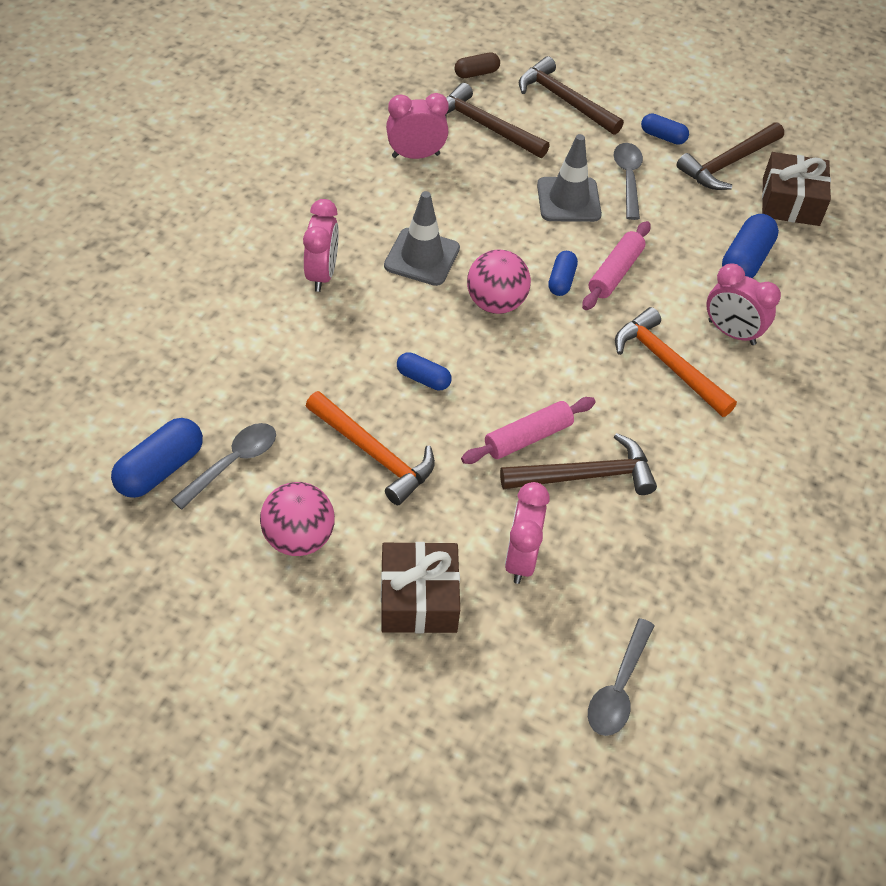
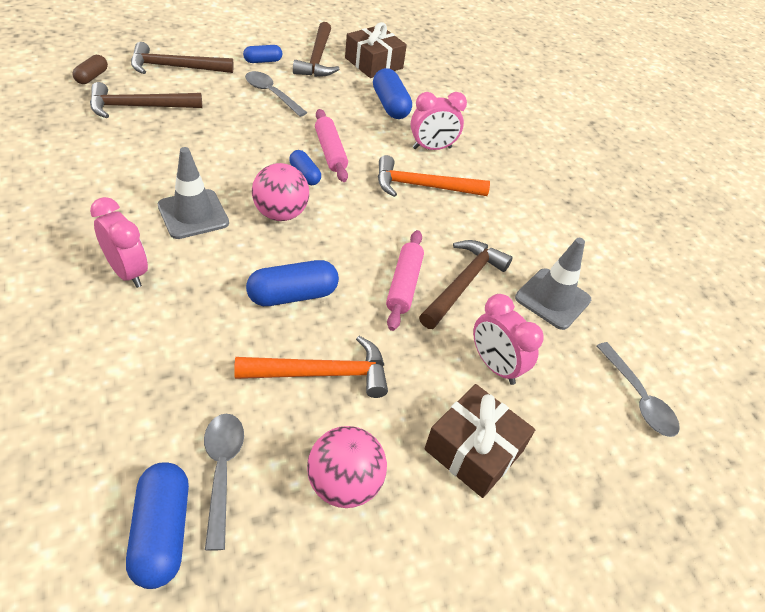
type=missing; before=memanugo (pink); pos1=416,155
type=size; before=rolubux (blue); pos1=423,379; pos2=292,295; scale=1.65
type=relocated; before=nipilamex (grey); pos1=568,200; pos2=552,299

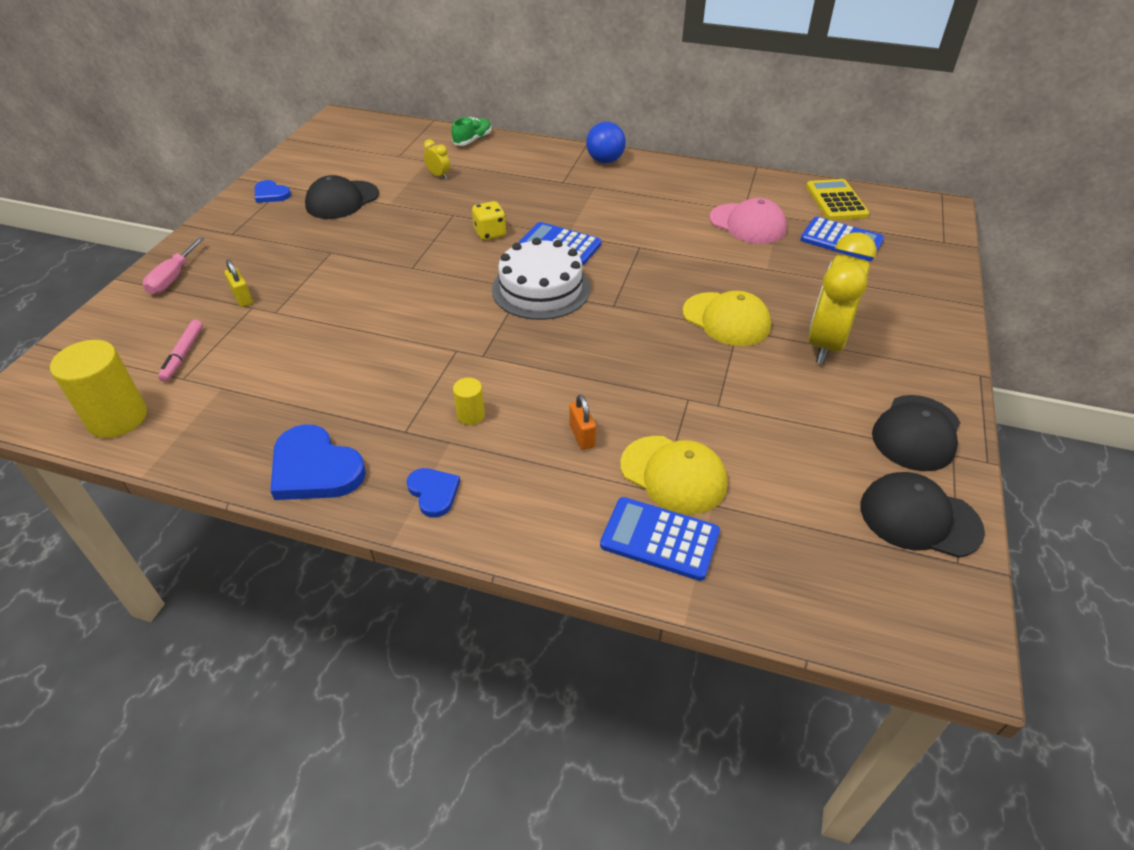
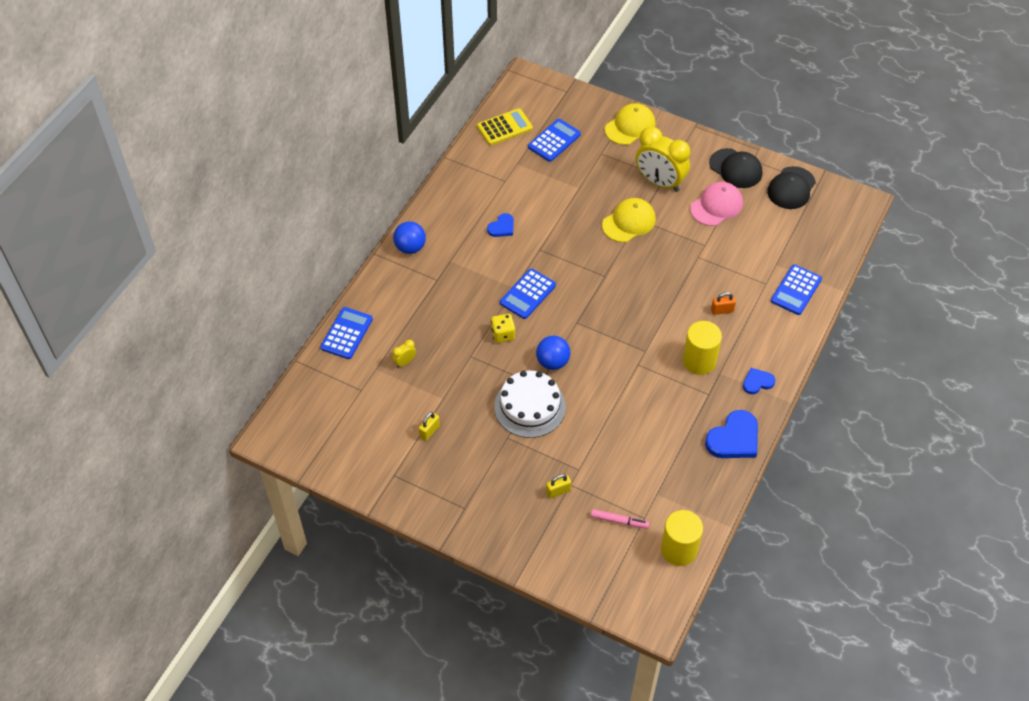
type=missing; before=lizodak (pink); pos1=173,278
type=relocated; before=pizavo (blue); pos1=271,194; pos2=502,227
type=exchanged; before=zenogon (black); after=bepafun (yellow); pos1=342,200; pos2=429,431
type=exchanged; before=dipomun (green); after=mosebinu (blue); pos1=473,140; pos2=347,333
type=size; before=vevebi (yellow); pos1=470,415; pos2=699,361; scale=2.02
type=relocated; before=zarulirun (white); pos1=541,289; pos2=530,407
type=relocated; before=zenogon (yellow); pos1=673,474; pos2=630,126
type=relocated; before=zenogon (pink); pos1=748,224; pos2=716,206
type=spun; before=mosebinu (yellow); pos1=836,201; pos2=505,127; turn=150
type=appeared; after=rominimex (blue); pos2=552,362

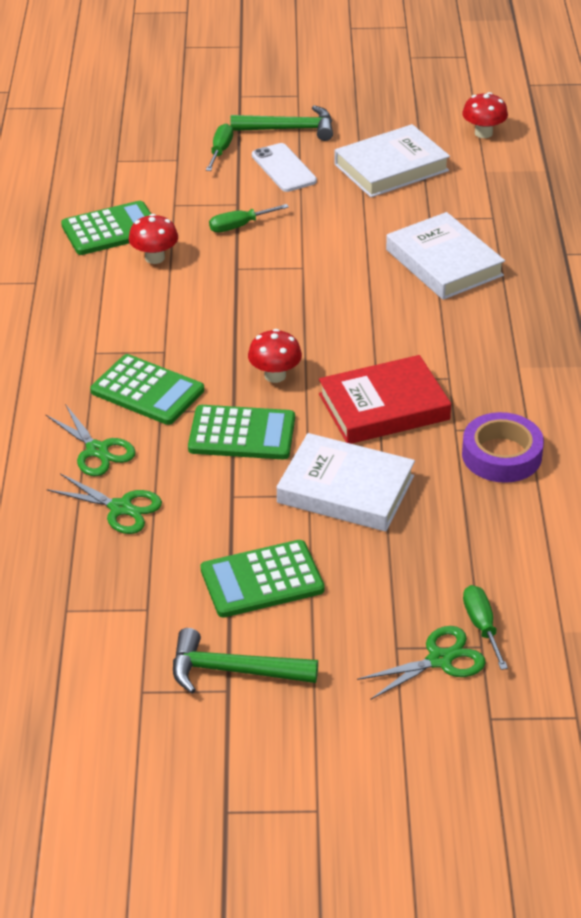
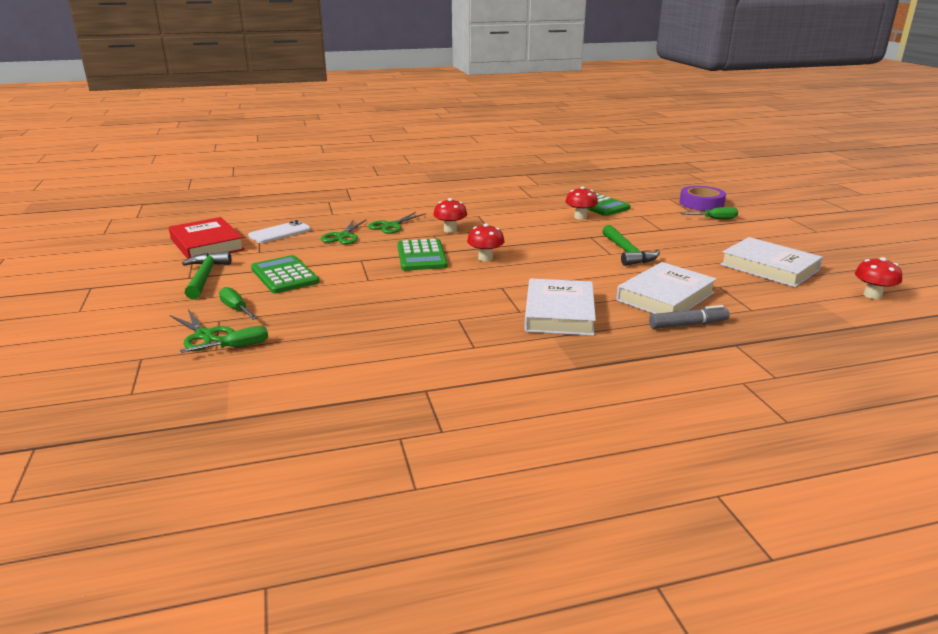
type=exchanged; before=mosebinu (green); after=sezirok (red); pos1=147,391; pos2=450,230
type=relocated; before=lizodak (green); pos1=239,226; pos2=236,309
type=relocated; before=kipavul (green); pos1=290,129; pos2=627,252
type=relocated; before=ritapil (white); pos1=284,168; pos2=280,233
type=relocated; before=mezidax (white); pos1=345,489; pos2=559,313
type=relocated; before=mezidax (red); pos1=384,407; pos2=207,244
type=relocated; before=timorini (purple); pos1=501,455; pos2=701,203
type=appeared; after=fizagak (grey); pos2=688,325

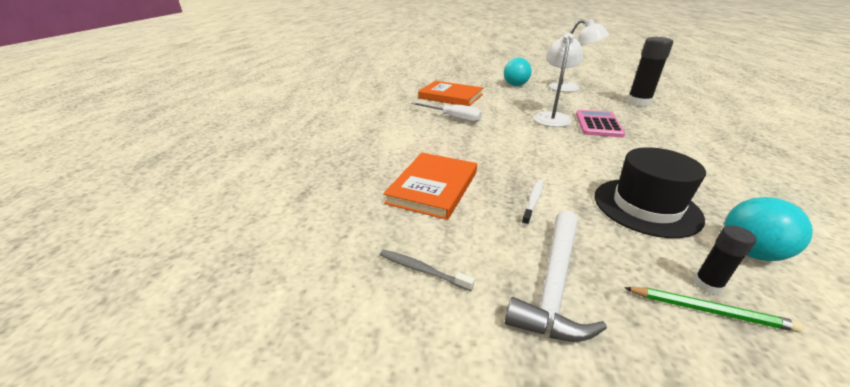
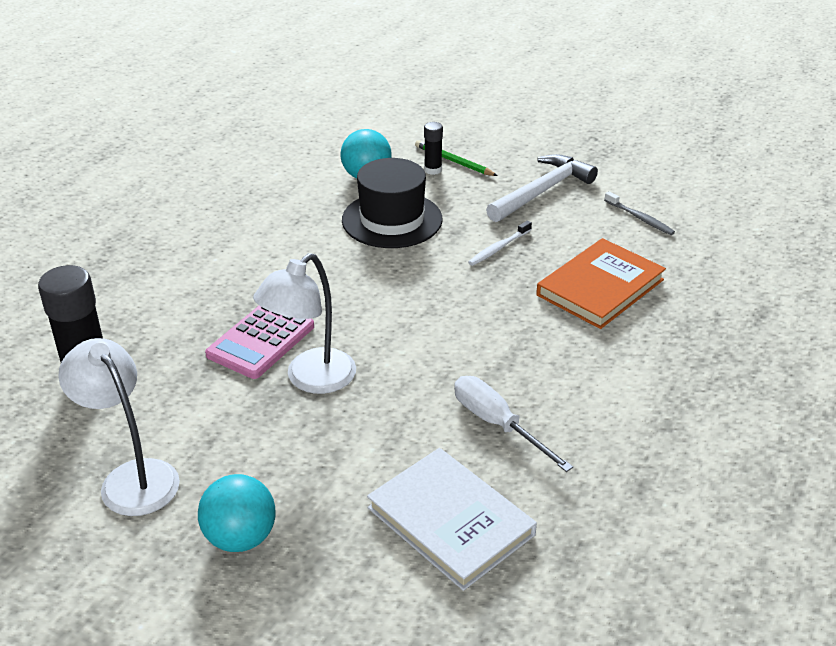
type=colour; before=mezidax (orange); after=mezidax (white); pos1=450,96; pos2=450,521

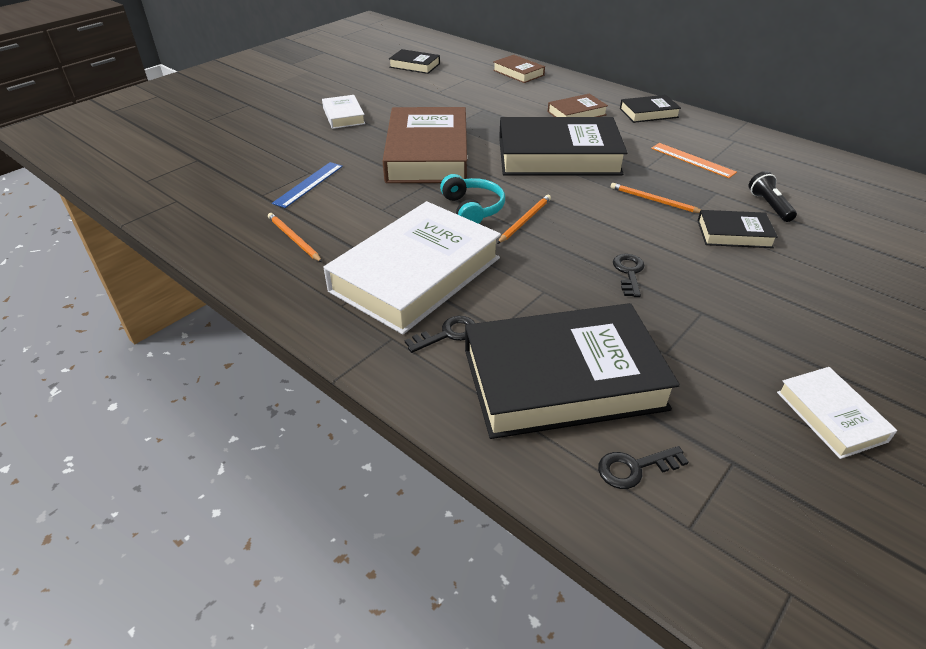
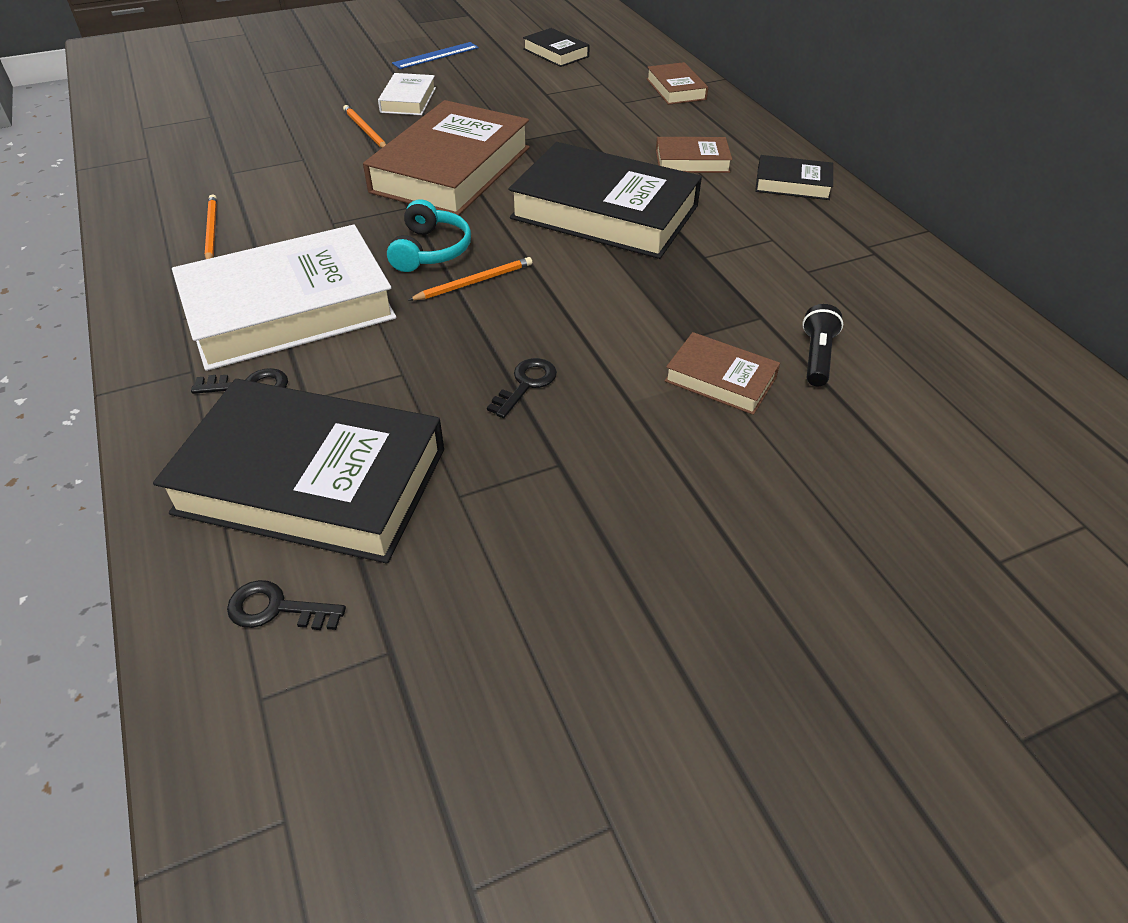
type=relocated; before=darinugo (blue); pos1=308,184; pos2=436,55
type=relocated; before=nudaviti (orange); pos1=654,200; pos2=365,130
type=missing; before=darinugo (orange); pos1=692,160
type=colour; before=mezidax (black); after=mezidax (brown); pos1=734,234; pos2=720,379
type=missing; before=mezidax (white); pos1=830,416

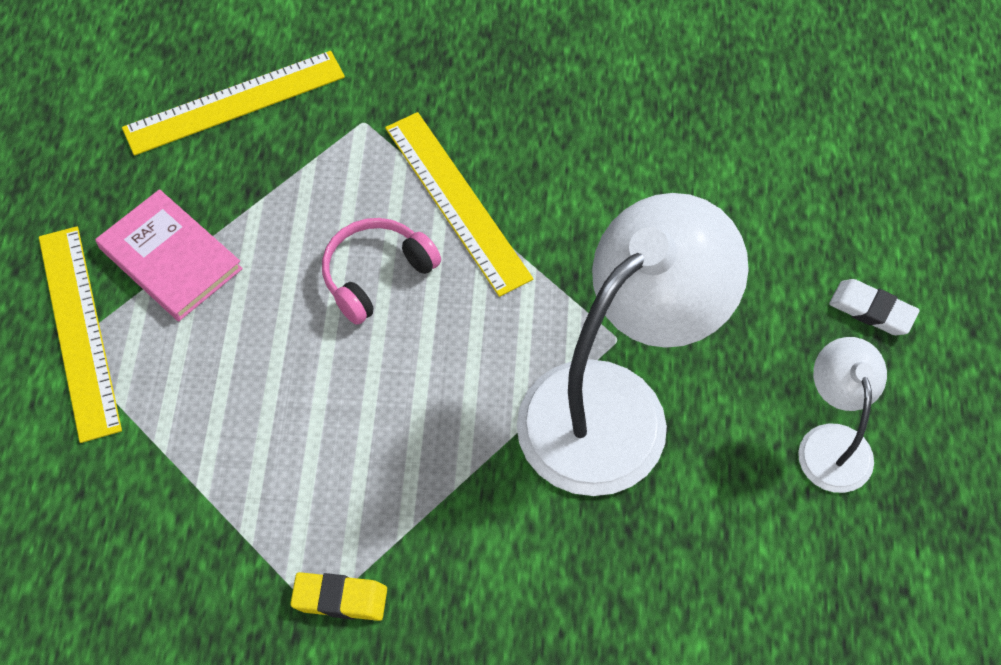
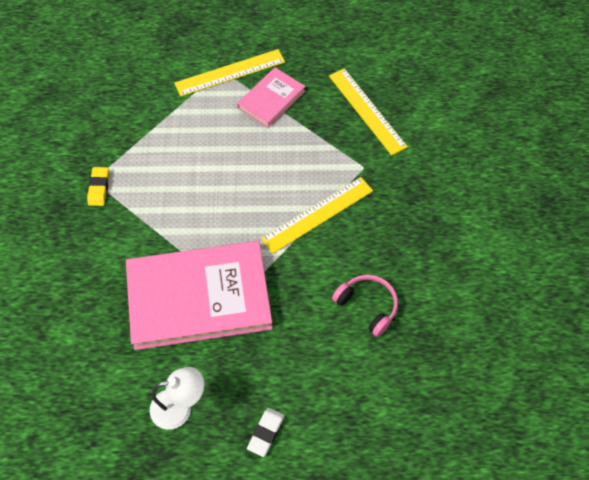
type=relocated; before=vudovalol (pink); pos1=376,274; pos2=367,306
type=exchanged; before=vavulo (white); after=mezidax (pink); pos1=615,406; pos2=199,297

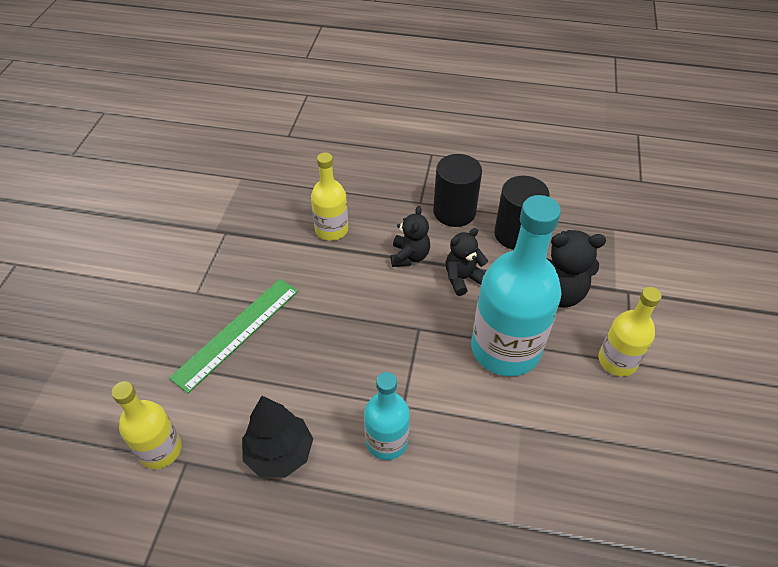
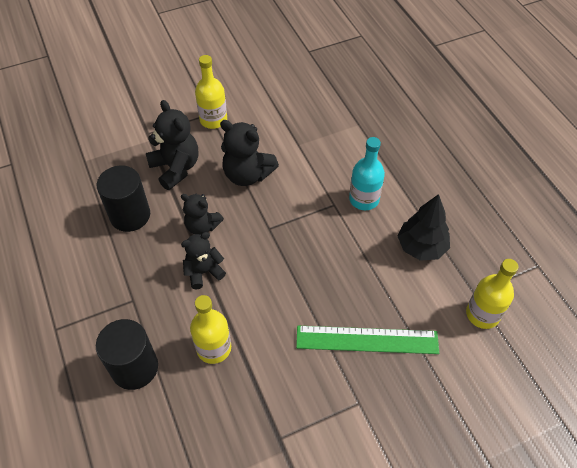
type=relocated; before=vevebi (black); pos1=454,212; pos2=134,367
type=exchanged; before=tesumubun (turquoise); after=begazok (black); pos1=505,348; pos2=247,174

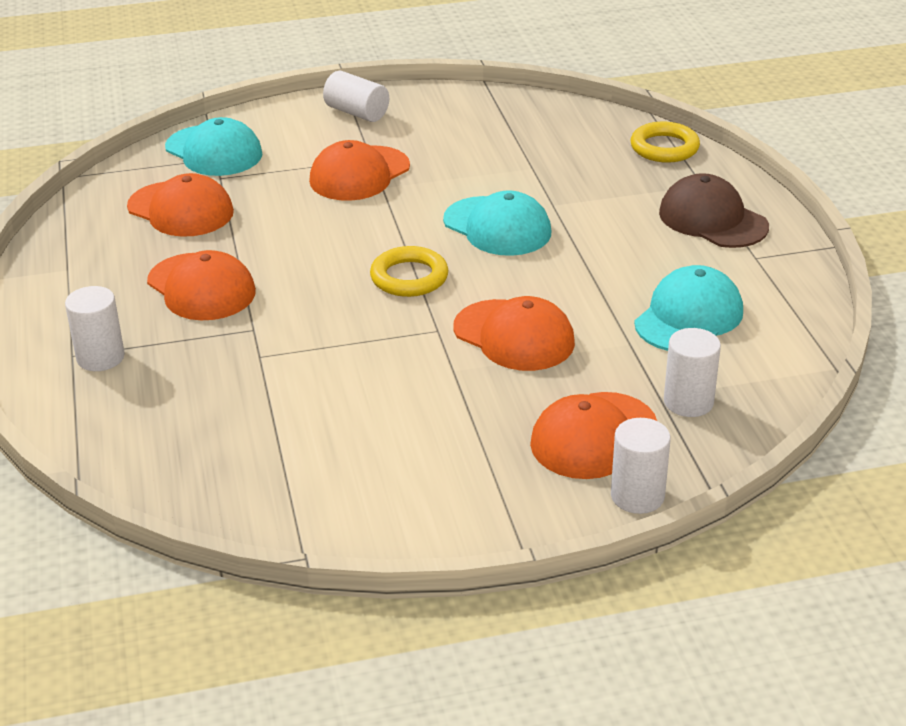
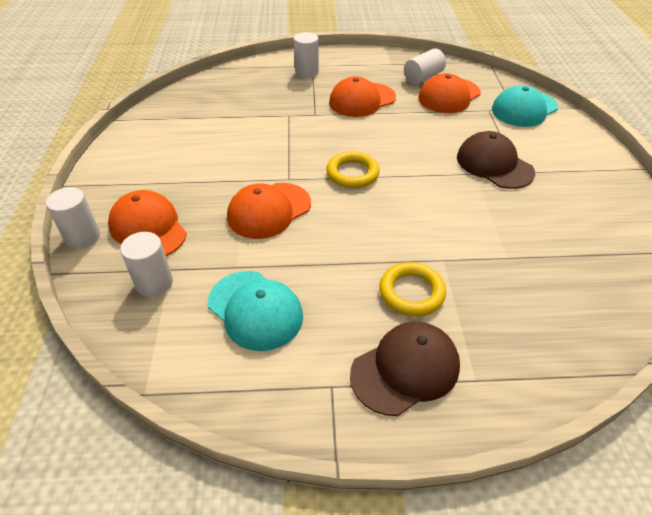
type=colour; before=zenogon (orange); after=zenogon (brown); pos1=359,174; pos2=494,164
type=relocated; before=vevebi (white); pos1=357,113; pos2=423,77
type=missing; before=zenogon (turquoise); pos1=497,227
type=relocated; before=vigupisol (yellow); pos1=664,148; pos2=411,292

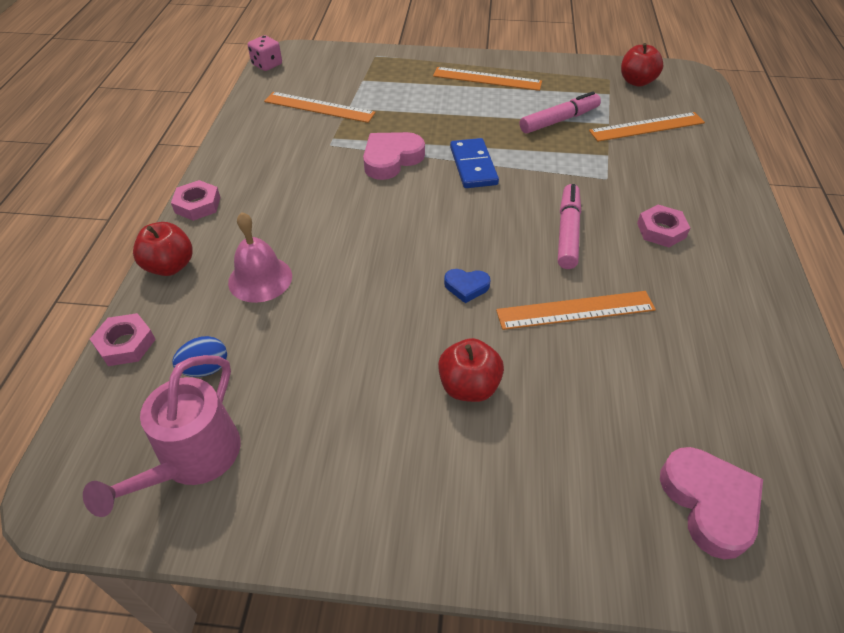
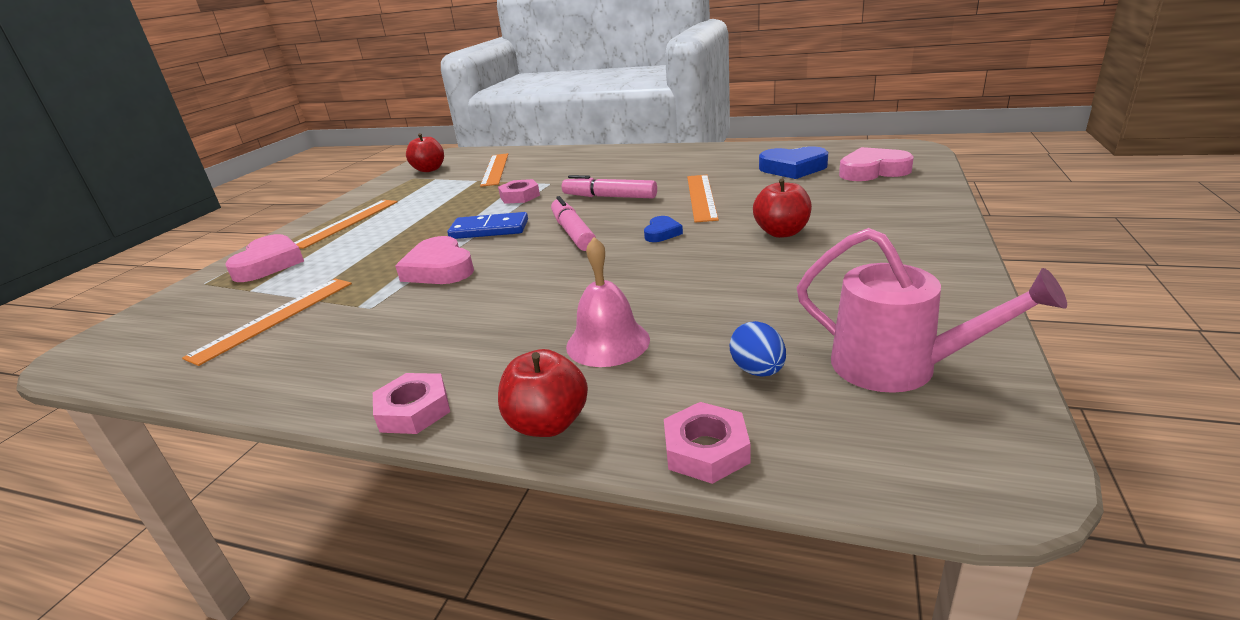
type=missing; before=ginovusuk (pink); pos1=267,65
type=relocated; before=fizagak (pink); pos1=559,120; pos2=573,233
type=relocated; before=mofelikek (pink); pos1=661,230; pos2=520,196
type=appeared; after=pizavo (pink); pos2=269,264
type=appeared; after=pizavo (blue); pos2=793,168

